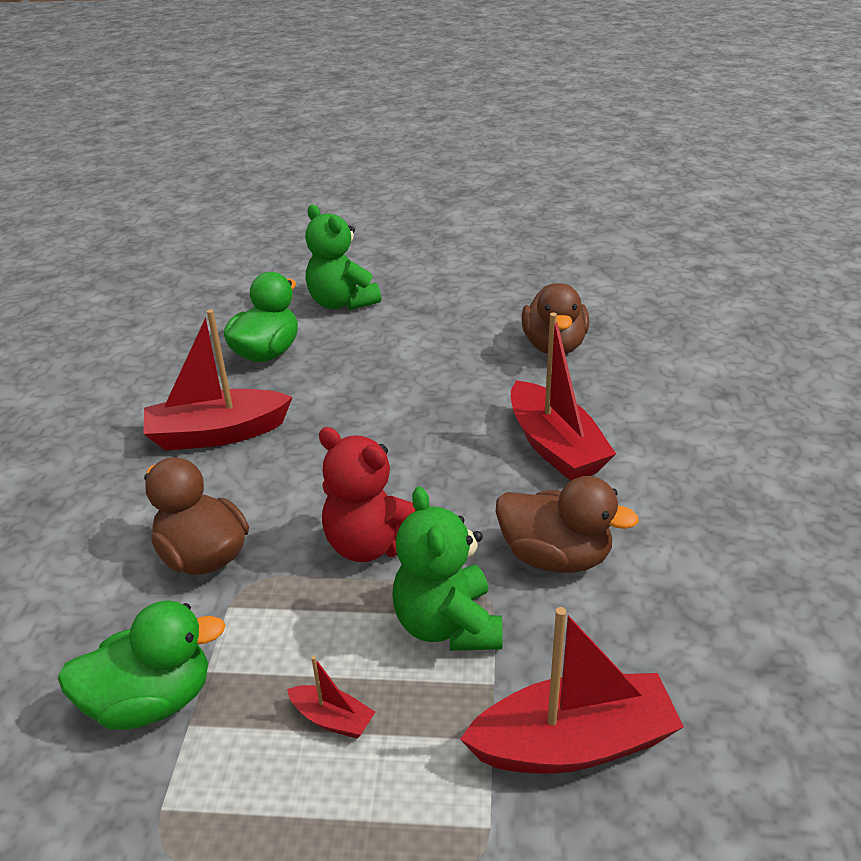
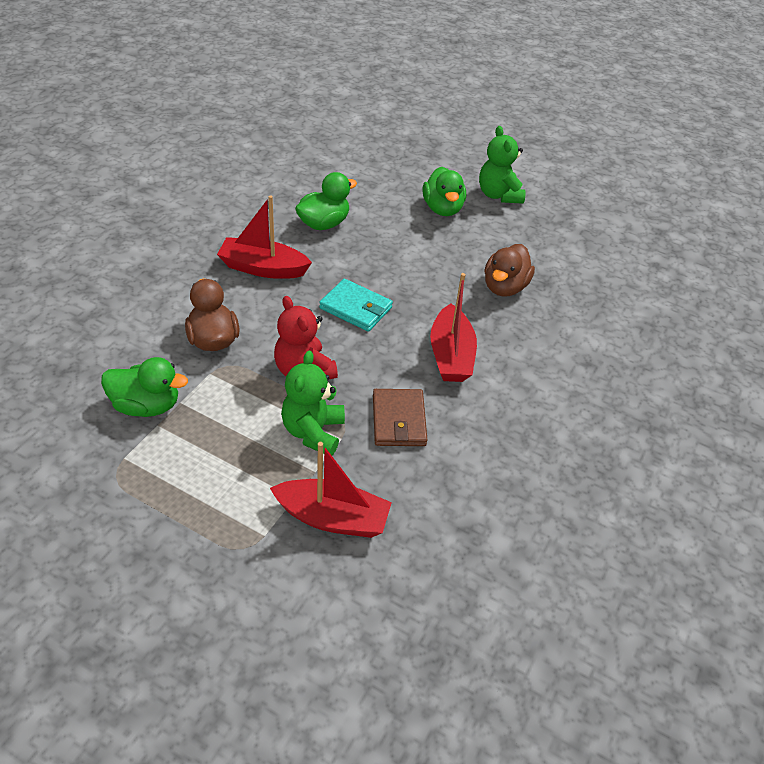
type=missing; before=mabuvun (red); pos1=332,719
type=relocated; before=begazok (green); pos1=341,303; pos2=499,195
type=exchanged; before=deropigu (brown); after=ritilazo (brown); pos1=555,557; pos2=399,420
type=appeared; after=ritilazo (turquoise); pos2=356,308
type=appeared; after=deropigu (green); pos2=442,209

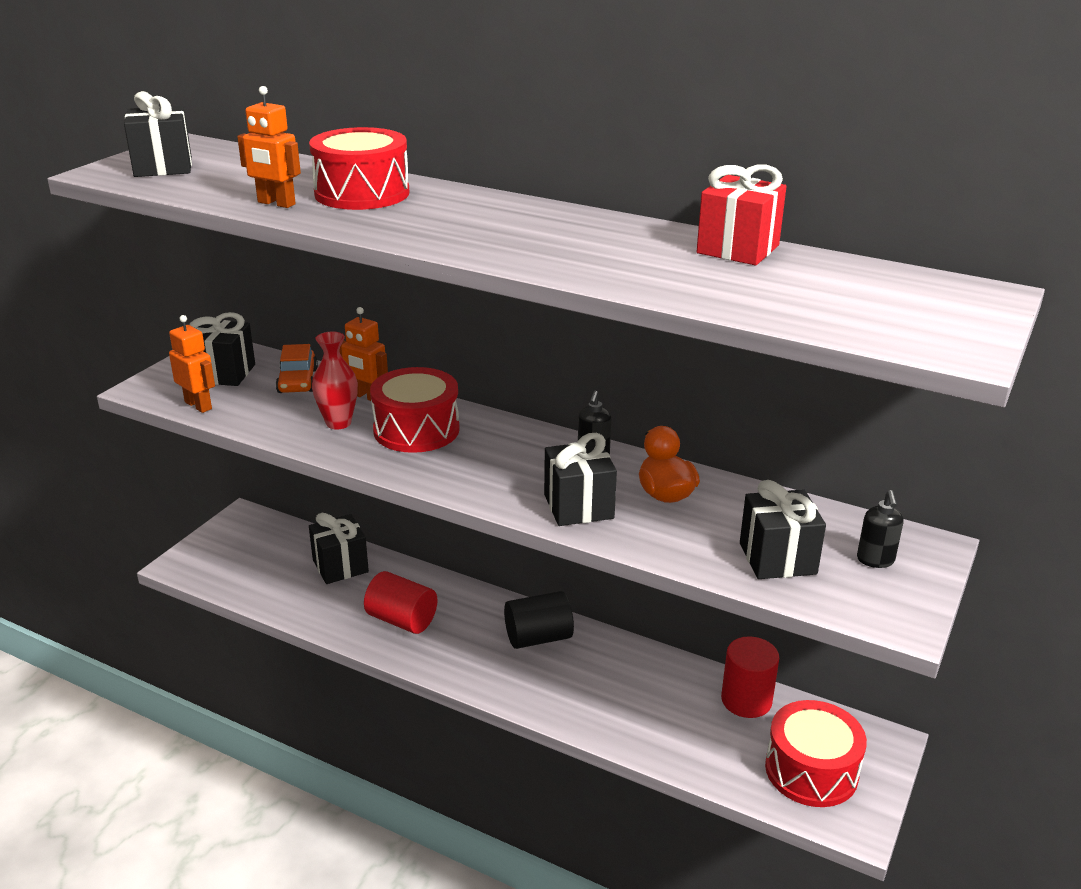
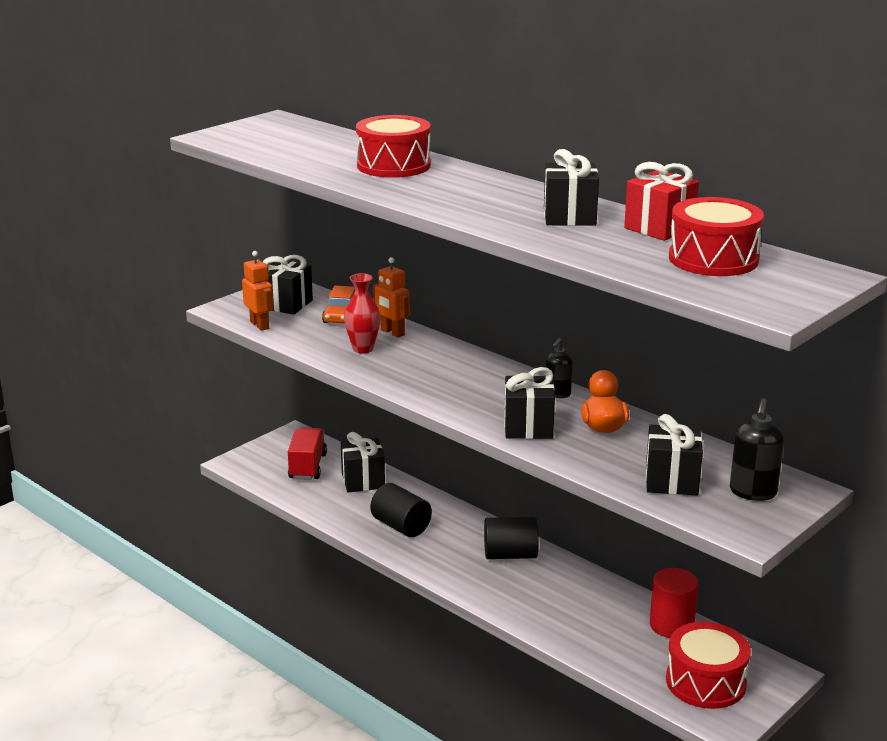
type=relocated; before=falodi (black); pos1=163,167; pos2=569,217
type=missing; before=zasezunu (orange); pos1=276,203
type=colour; before=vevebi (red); after=vevebi (black); pos1=402,620; pos2=401,526
type=relocated; before=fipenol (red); pos1=416,430; pos2=713,259
type=size; before=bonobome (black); pos1=875,560; pos2=753,492; scale=1.51
type=appeared; after=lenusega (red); pos2=307,466

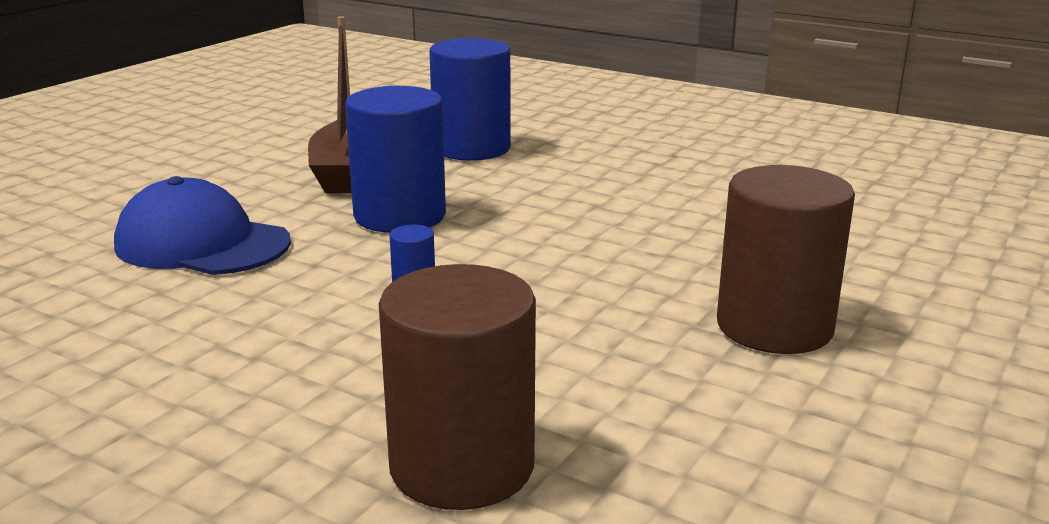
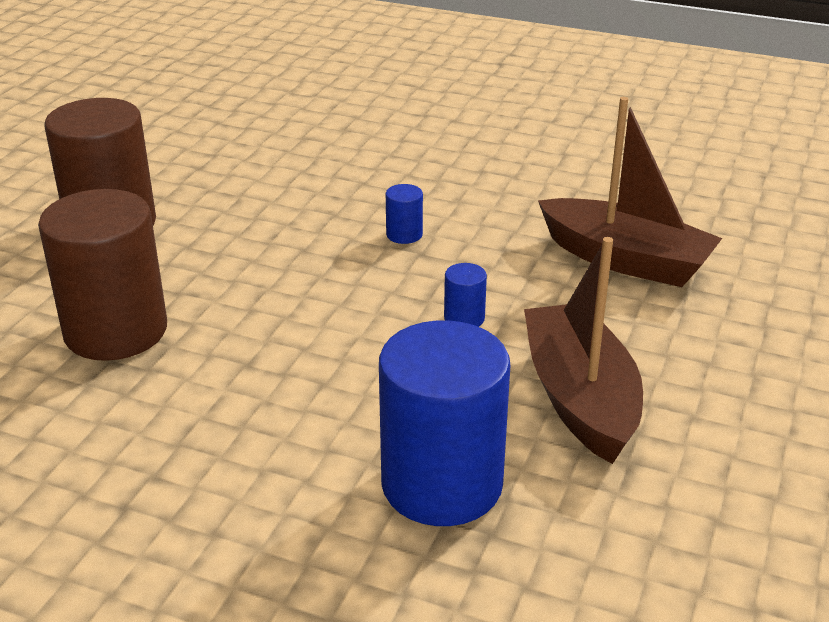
type=exchanged; before=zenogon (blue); after=mabuvun (brown); pos1=202,244; pos2=626,260
type=size; before=vevebi (blue); pos1=400,216; pos2=464,318; scale=0.41
type=relocated; before=vevebi (brown); pos1=462,466; pos2=116,331

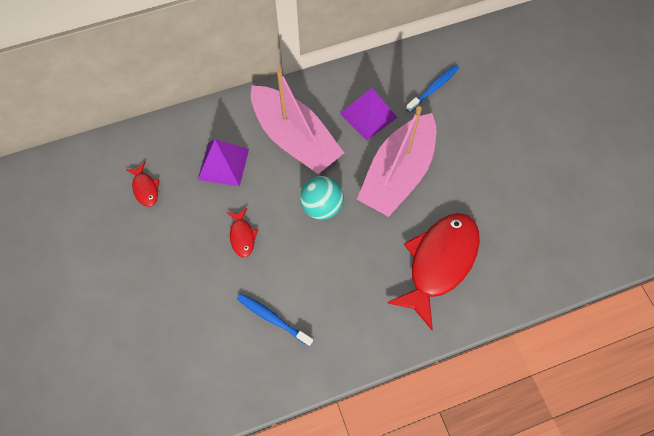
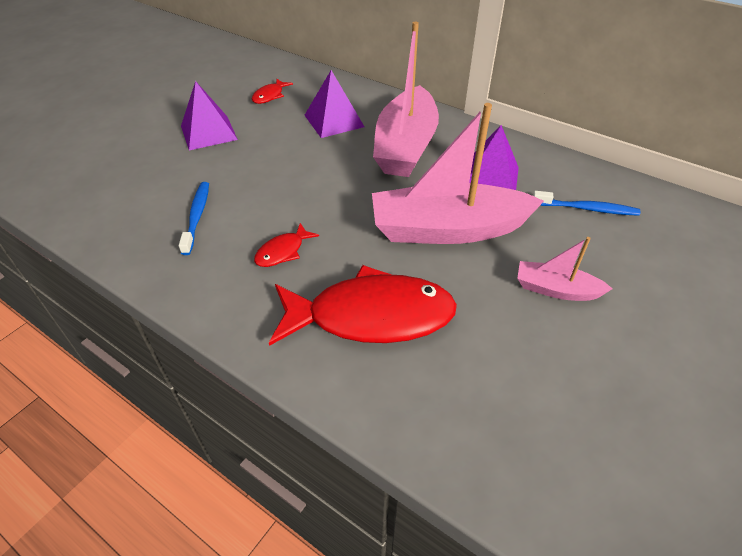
type=relocated; before=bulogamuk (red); pos1=242,236; pos2=283,251
type=missing; before=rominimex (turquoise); pos1=321,206
type=appeared; after=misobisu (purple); pos2=208,132
type=appeared; after=mabuvun (pink); pos2=556,289

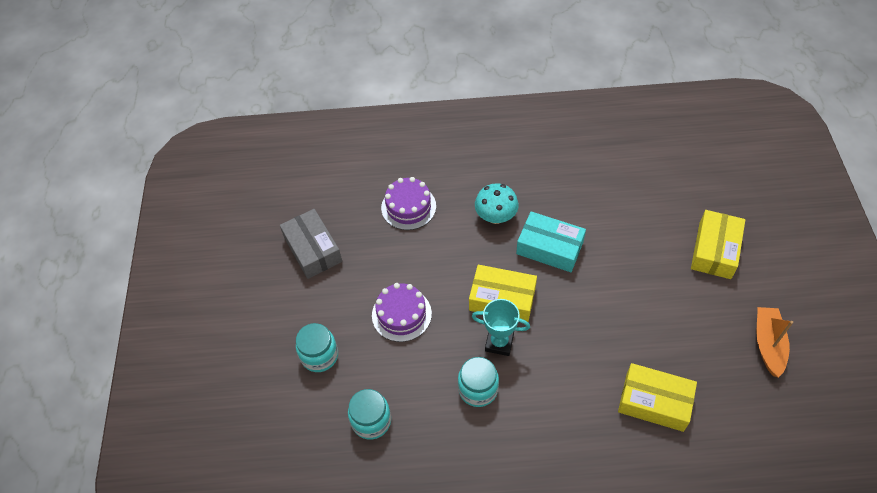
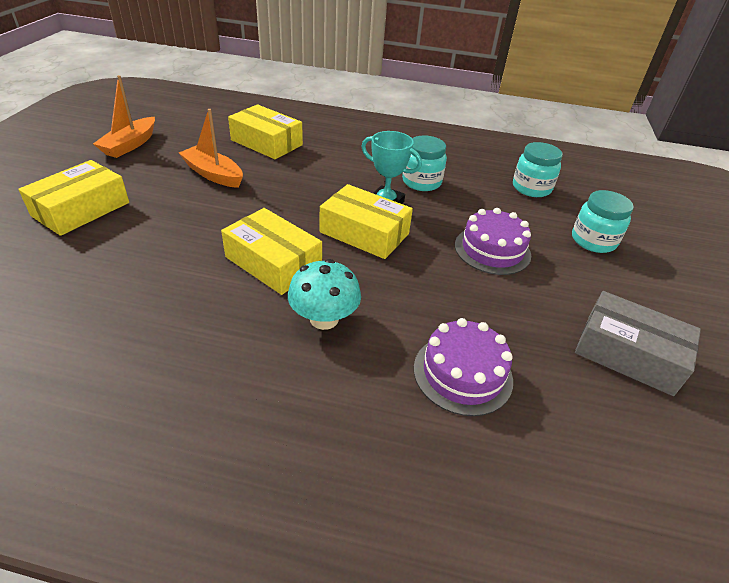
type=spun; before=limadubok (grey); pos1=313,249; pos2=628,354; turn=-45
type=colour; before=limadubok (turquoise); after=limadubok (yellow); pos1=549,248; pos2=273,262
type=appeared; after=mabuvun (orange); pos2=213,174

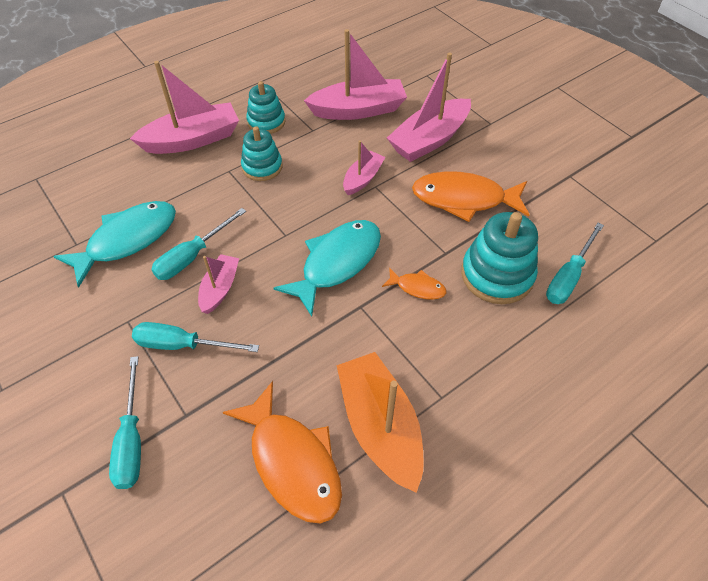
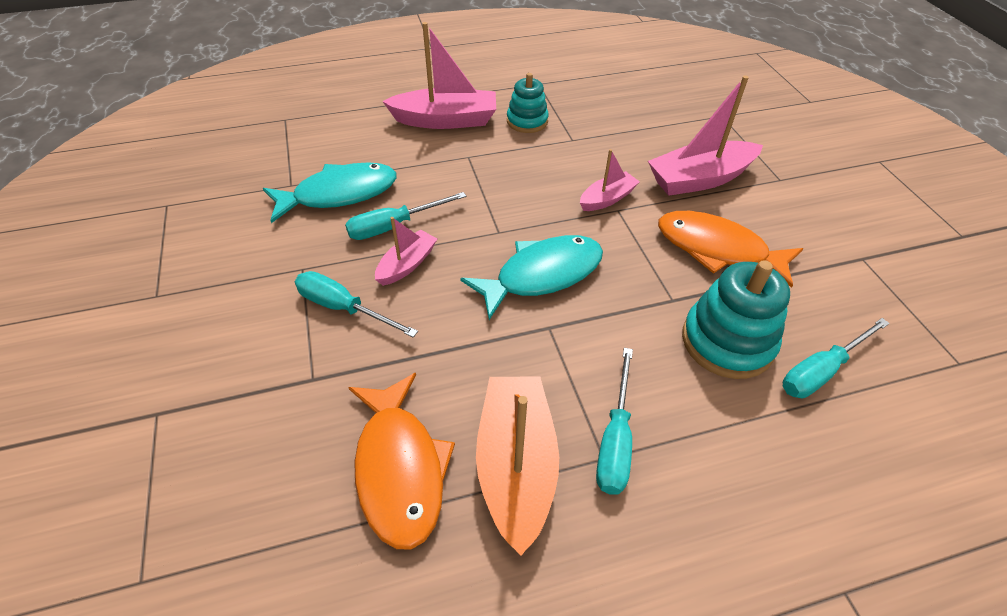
type=relocated; before=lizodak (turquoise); pos1=132,439; pos2=615,440
type=missing; before=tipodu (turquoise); pos1=262,167
type=missing; before=mabuvun (pink); pos1=358,110
type=missing; before=bulogamuk (orange); pos1=417,287

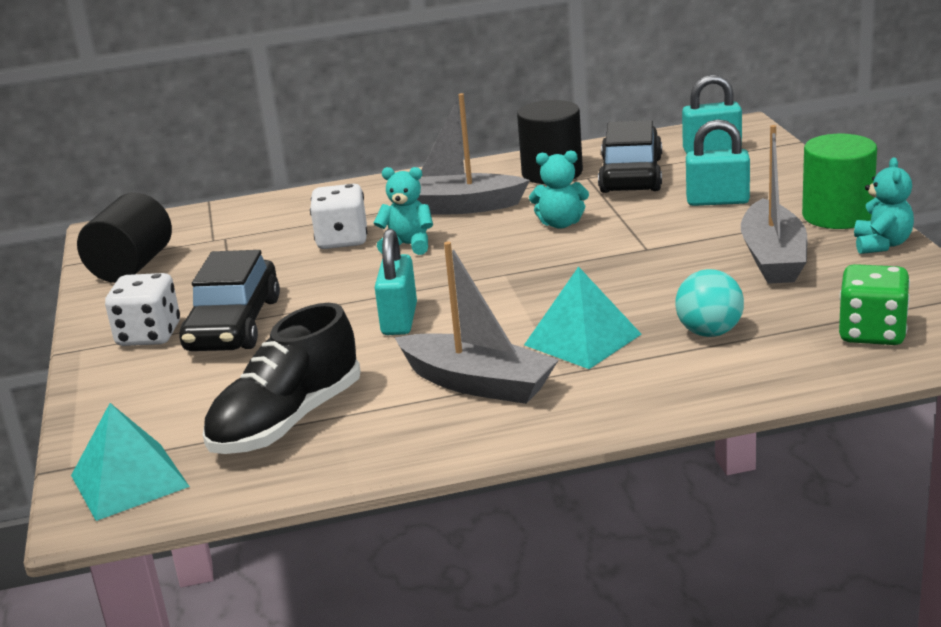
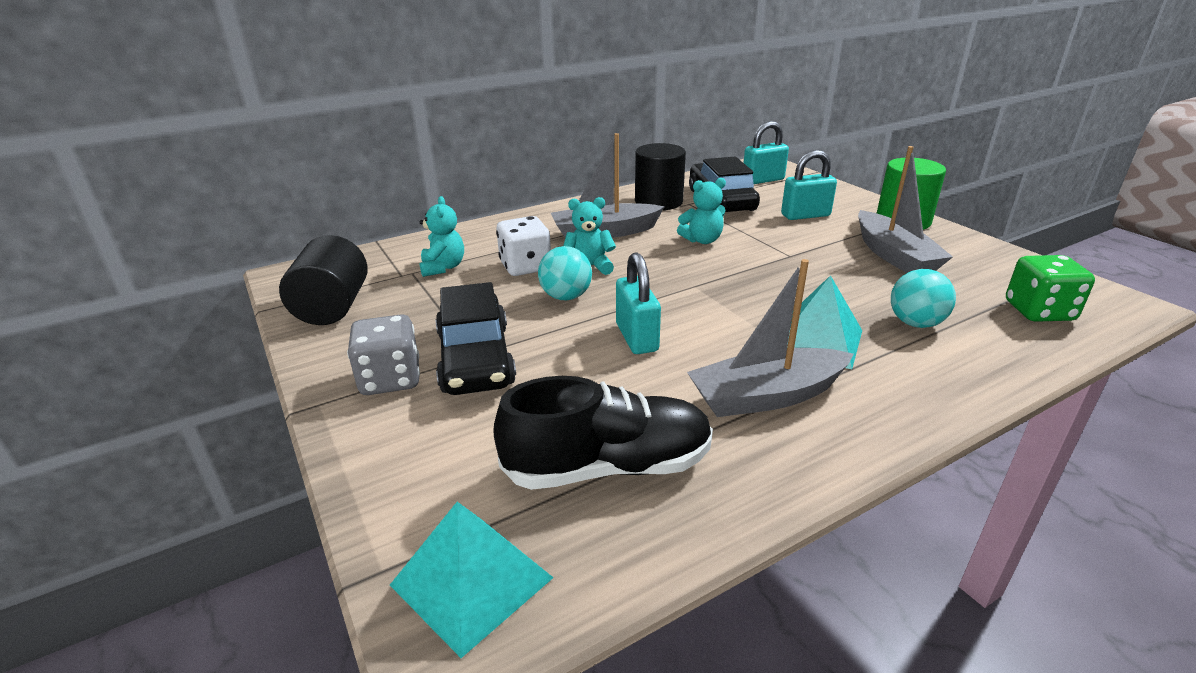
type=colour; before=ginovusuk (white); after=ginovusuk (grey); pos1=149,335; pos2=390,379
type=spun; before=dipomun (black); pos1=287,422; pos2=608,467; turn=-120
type=spun; before=mabuvun (grey); pos1=478,383; pos2=766,396; turn=150
type=relocated; before=begazok (turquoise); pos1=882,244; pos2=443,267
type=appeared; after=rominimex (turquoise); pos2=566,297

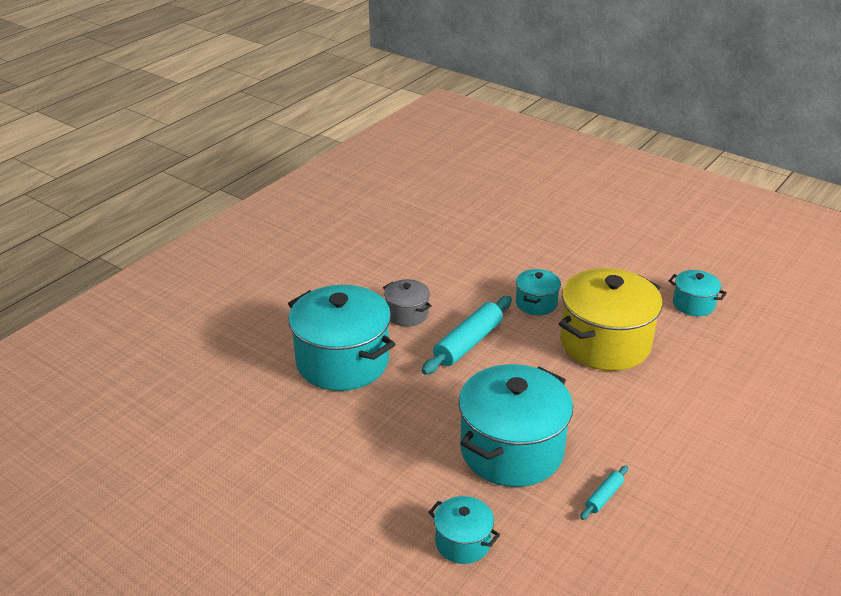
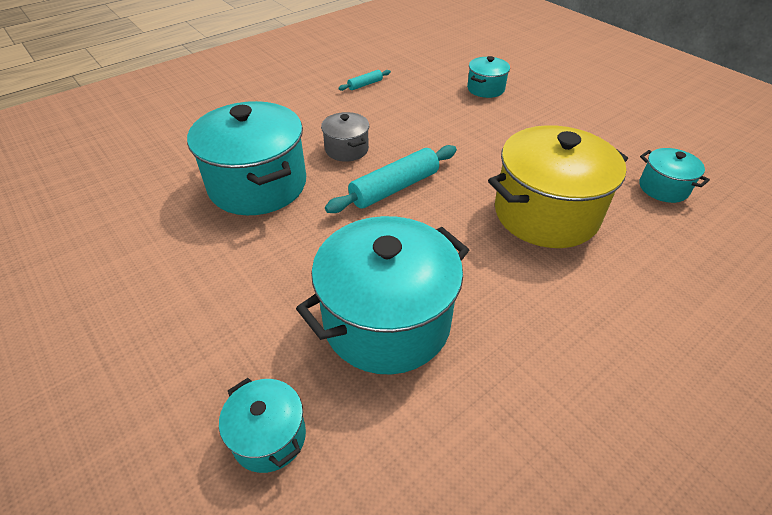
type=relocated; before=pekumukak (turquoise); pos1=536,303; pos2=485,89
type=relocated; before=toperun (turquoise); pos1=603,496; pos2=365,84

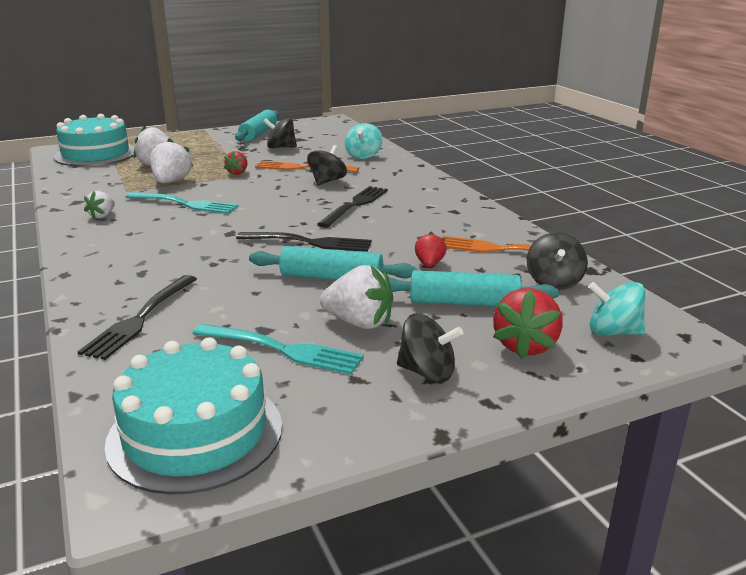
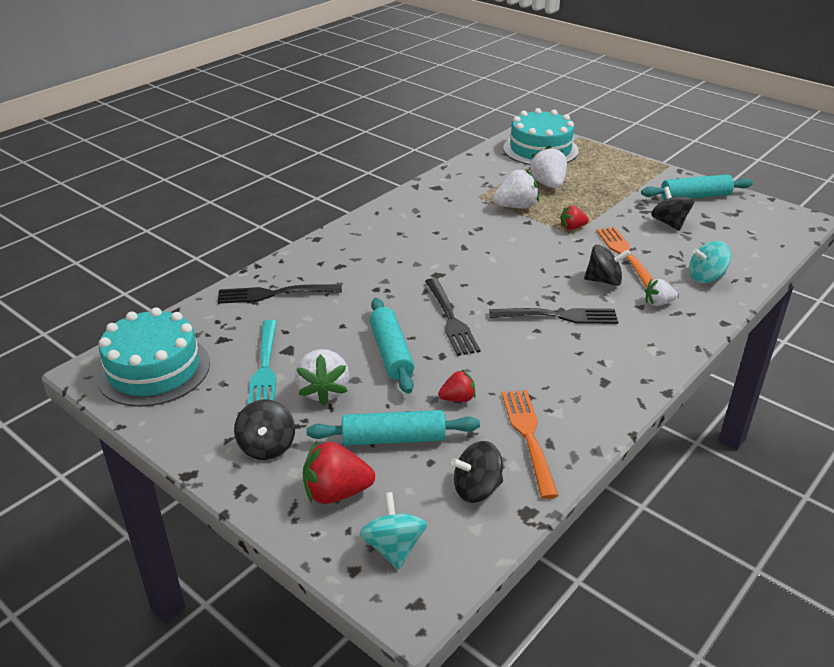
type=relocated; before=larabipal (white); pos1=102,216; pos2=658,303
type=missing; before=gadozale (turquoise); pos1=185,204
type=spun; before=toperun (turquoise); pos1=464,303; pos2=393,438; turn=-75

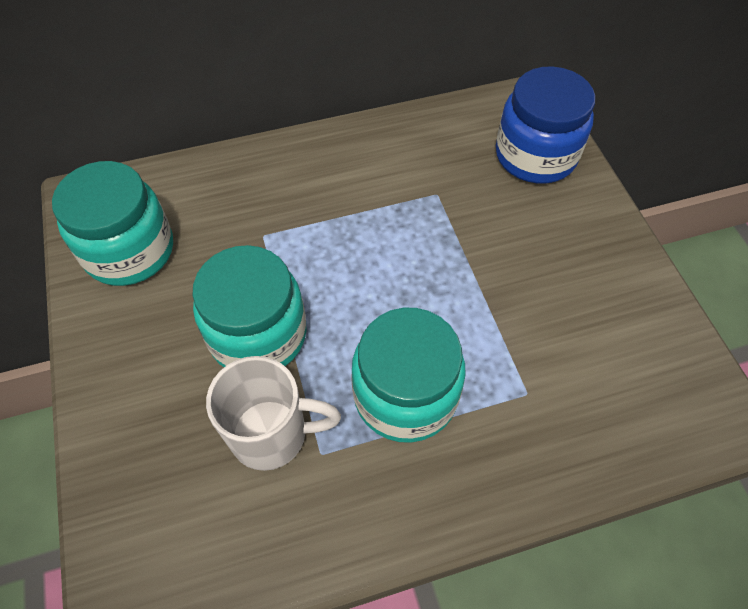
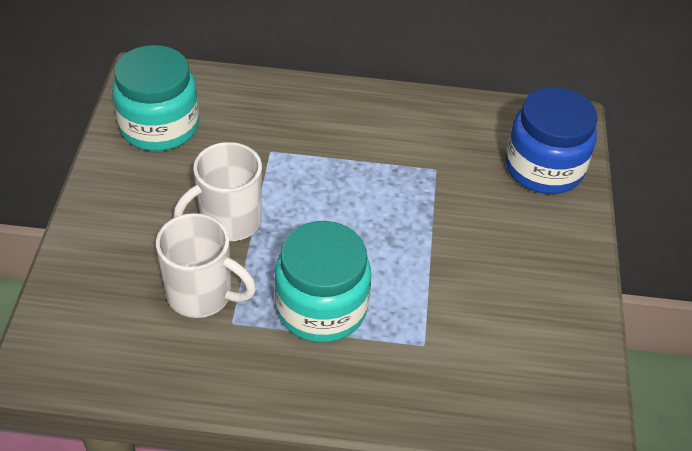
type=exchanged; before=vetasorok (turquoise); after=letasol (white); pos1=258,334; pos2=228,222

